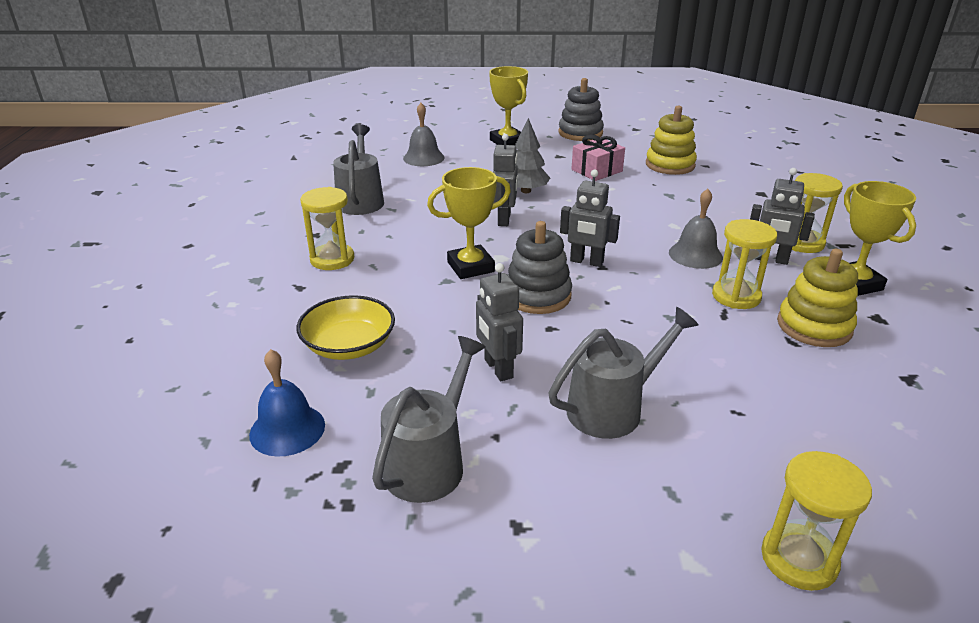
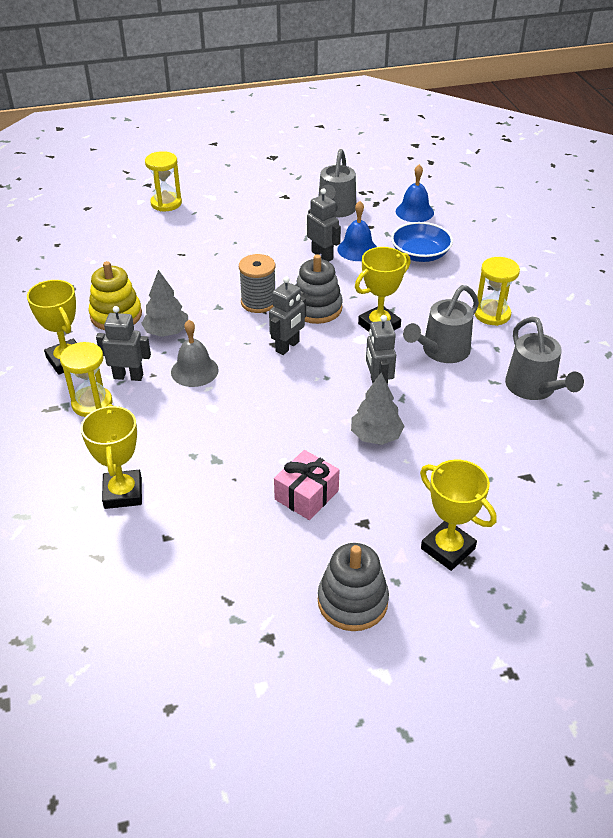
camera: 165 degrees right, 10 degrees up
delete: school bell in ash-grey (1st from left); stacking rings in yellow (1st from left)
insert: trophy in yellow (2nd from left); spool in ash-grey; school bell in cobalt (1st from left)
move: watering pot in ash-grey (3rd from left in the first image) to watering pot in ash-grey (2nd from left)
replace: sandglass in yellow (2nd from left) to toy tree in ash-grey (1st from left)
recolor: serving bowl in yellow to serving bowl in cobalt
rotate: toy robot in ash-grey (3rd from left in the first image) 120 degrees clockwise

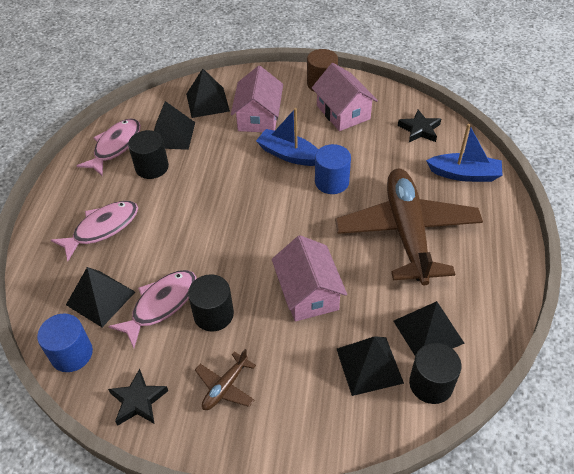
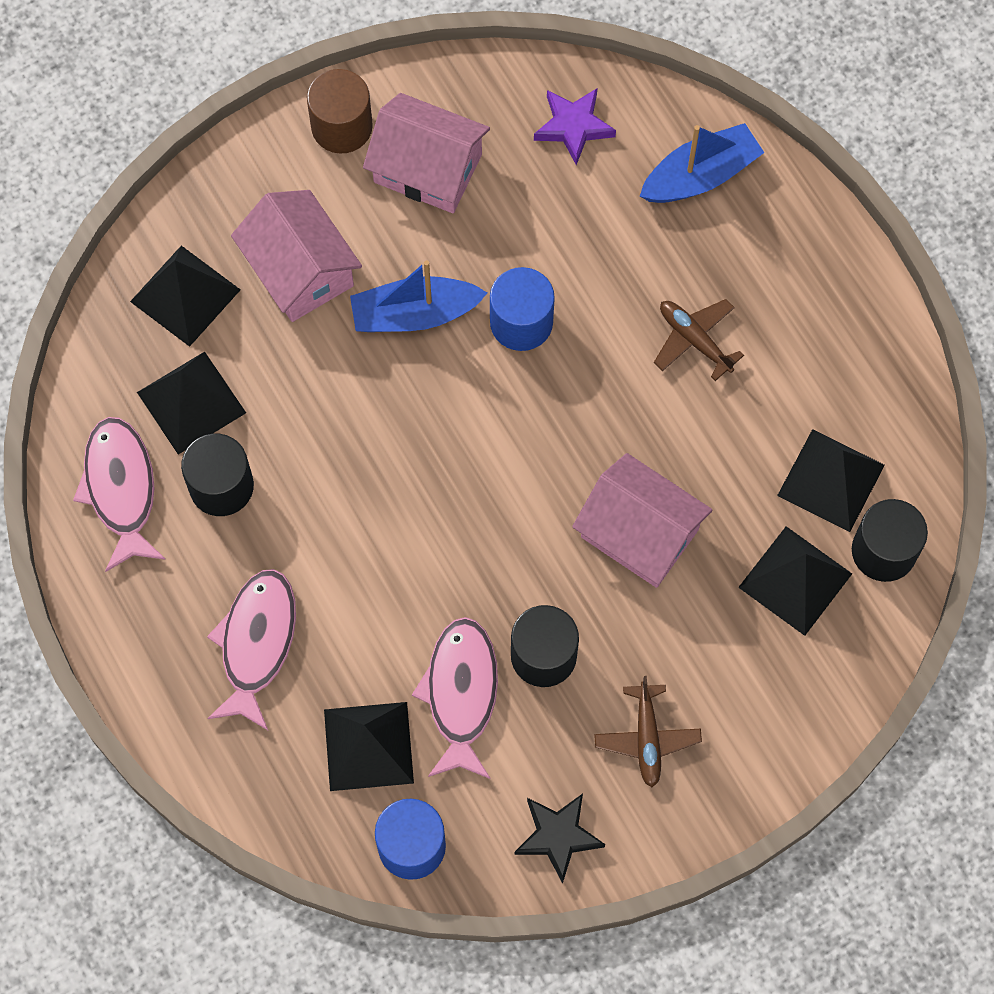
camera: 40 degrees left, 20 degrees up
recolor: five-pointed star in ebony (2nd from left) to five-pointed star in purple
resize: aeroplane in brown (2nd from left) x0.41

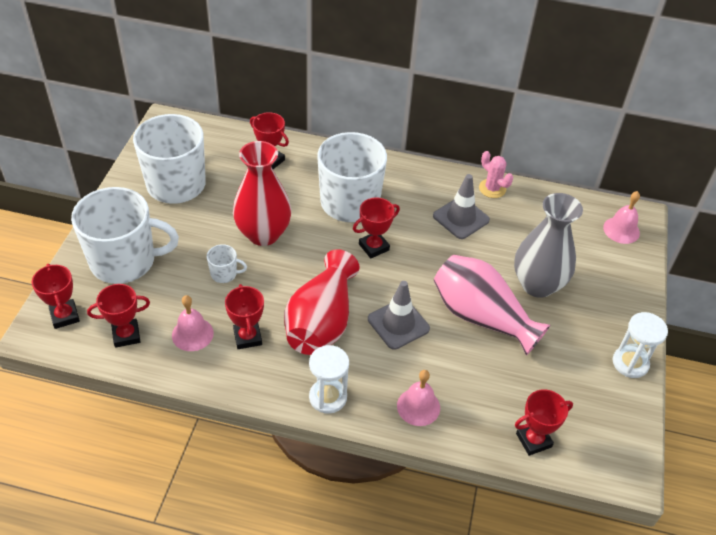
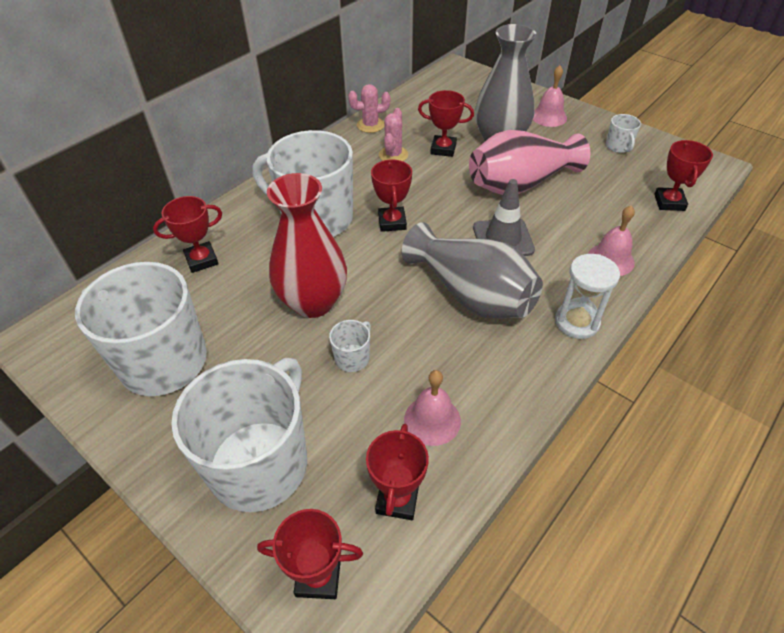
camera: 60 degrees left, 0 degrees up
delete: sandglass in white (2nd from left)
insert: tea mug in white (5th from left)
move: trophy in red (3rd from left in the first image) to trophy in red (5th from left); school bell in pink (3rd from left in the first image) to school bell in pink (2nd from left)
replace: traffic cone in ash-grey (2nd from left) to saguaro cactus in pink (2nd from left)
recolor: flower vase in red (2nd from left) to flower vase in ash-grey (1st from left)

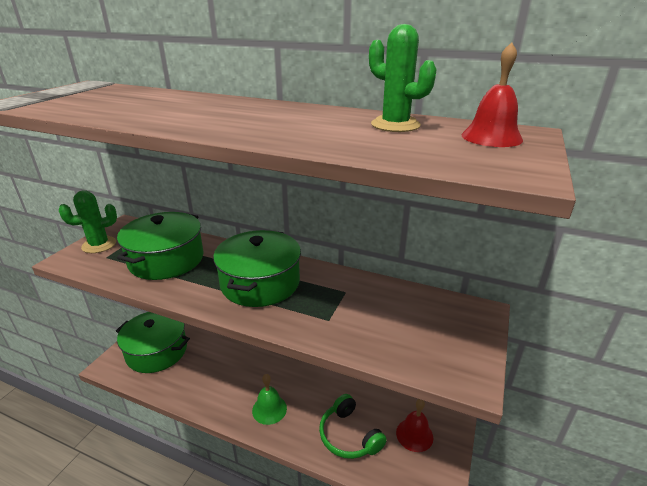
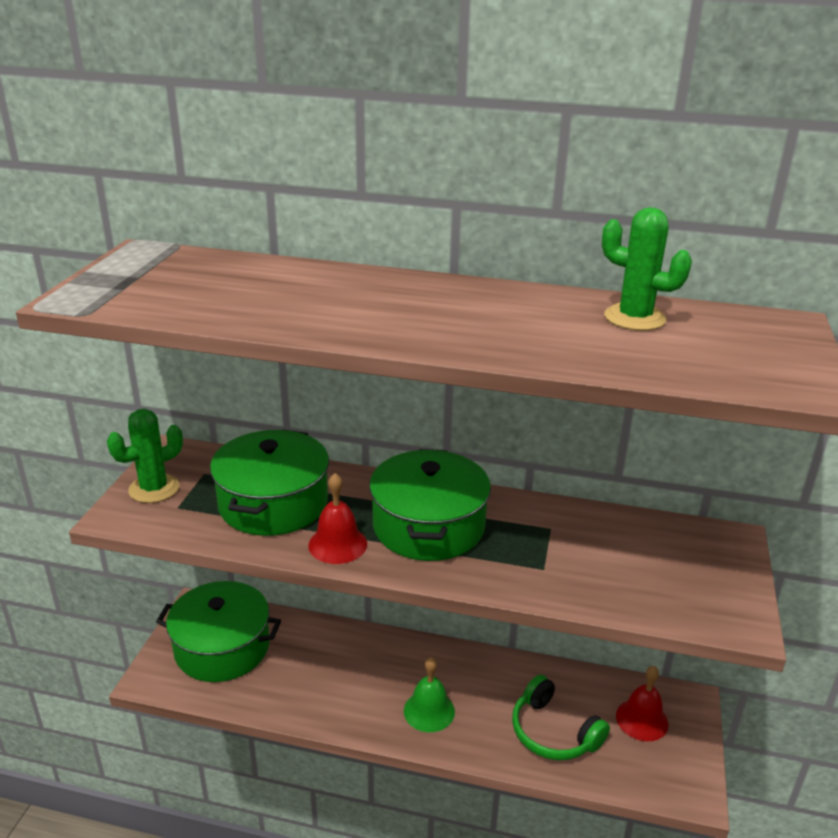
camera: 10 degrees left, 0 degrees up
move: school bell in red (2nd from left in the first image) to school bell in red (1st from left)

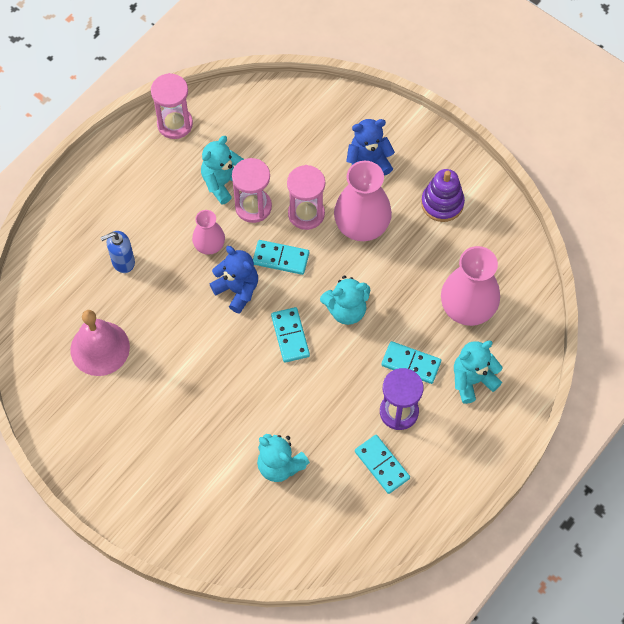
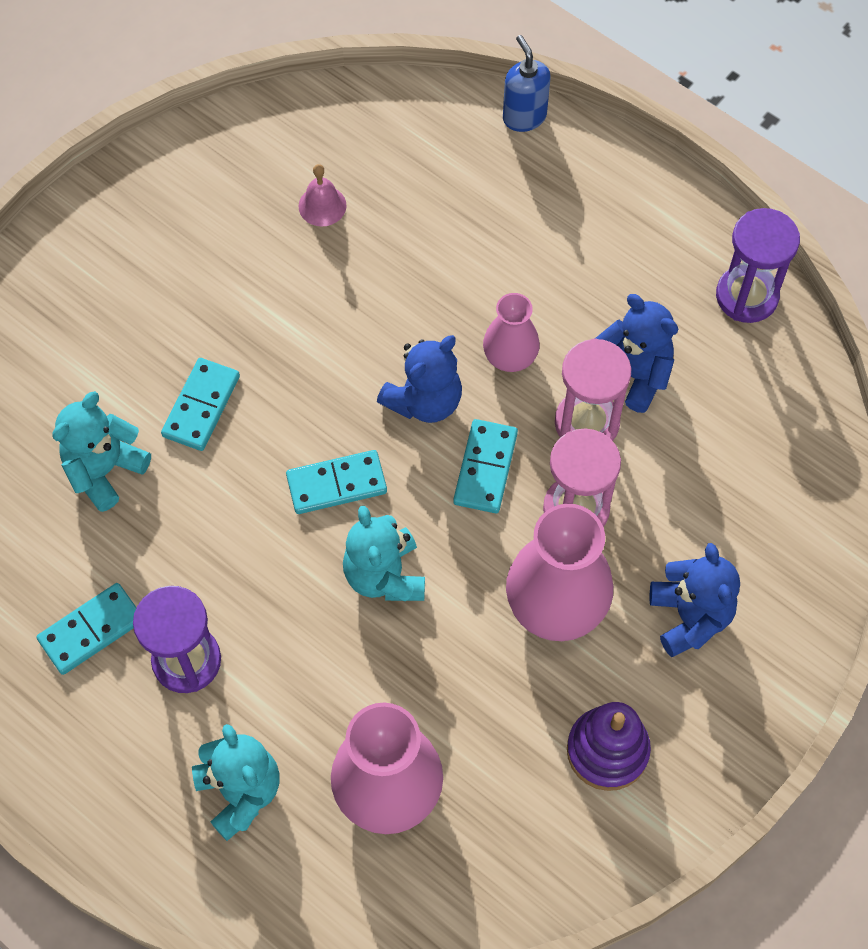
camera: 90 degrees right, 0 degrees up
move: domino tile in teal (4th from left in the first image) to domino tile in teal (2nd from left); soap pump in cobalt
recolor: stuffed bear in teal (1st from left) to stuffed bear in cobalt (2nd from left); sandglass in pink (1st from left) to sandglass in purple (2nd from left)
resize: school bell in pink x0.51

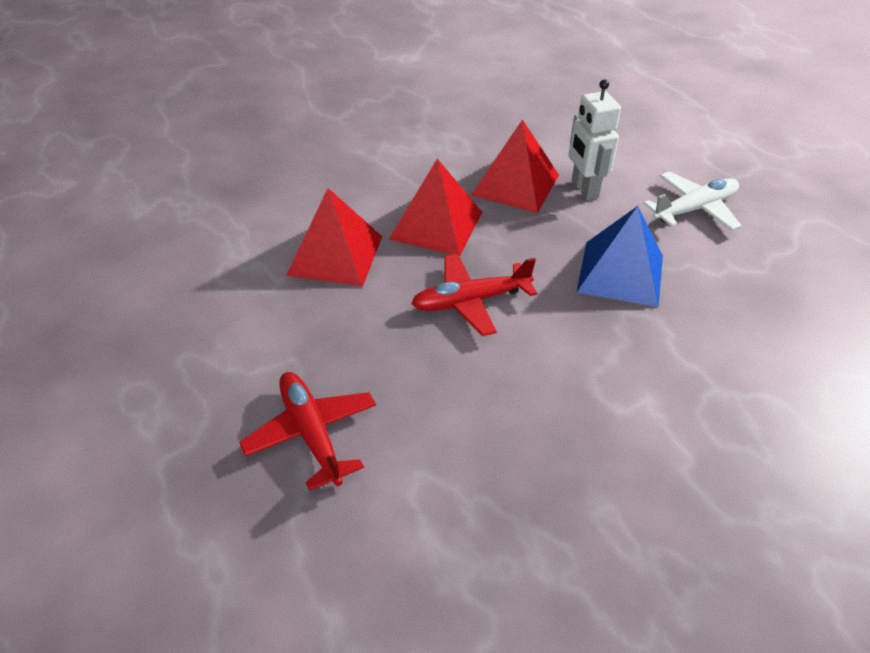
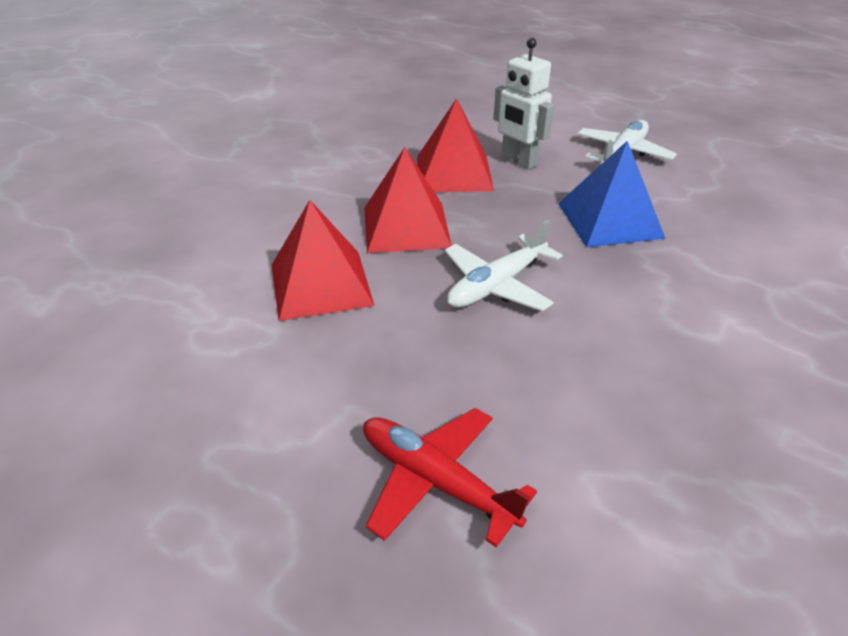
camera: 25 degrees left, 5 degrees down
recolor: aeroplane in red (2nd from left) to aeroplane in white (1st from left)

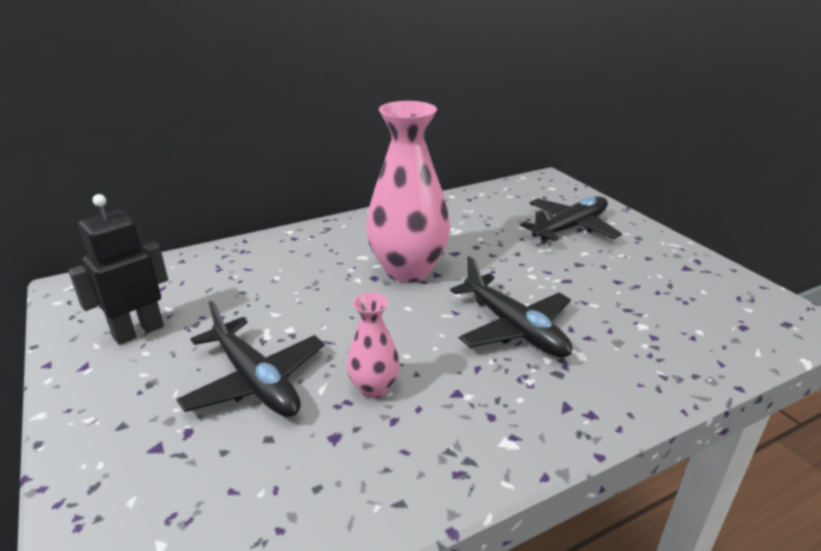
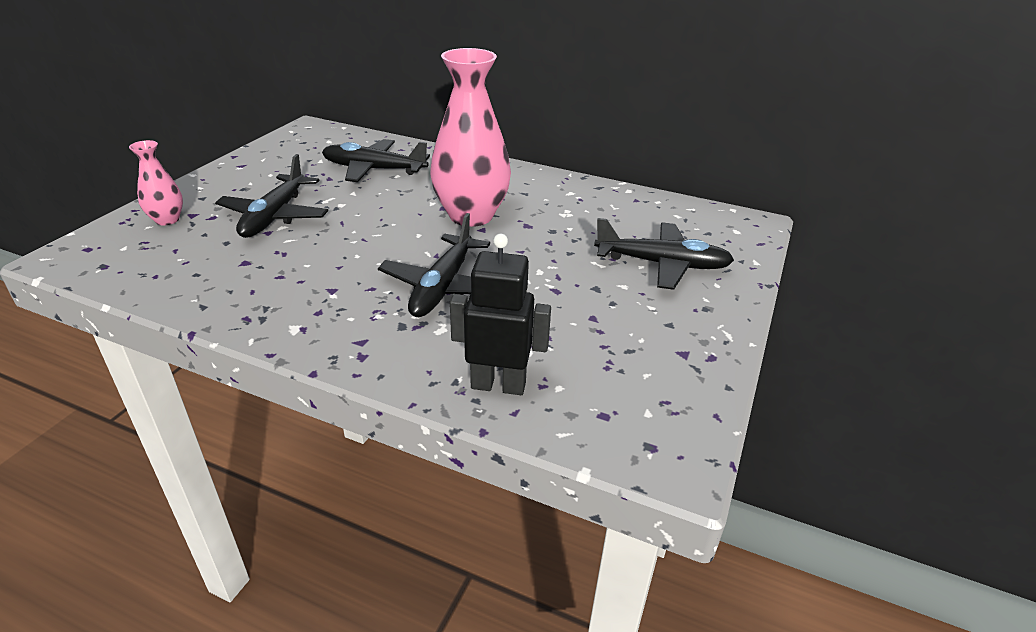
camera: 50 degrees right, 5 degrees up
insert: aeroplane in ebony (2nd from left)
move: flower vase in pink (1st from left); toy robot in ebony

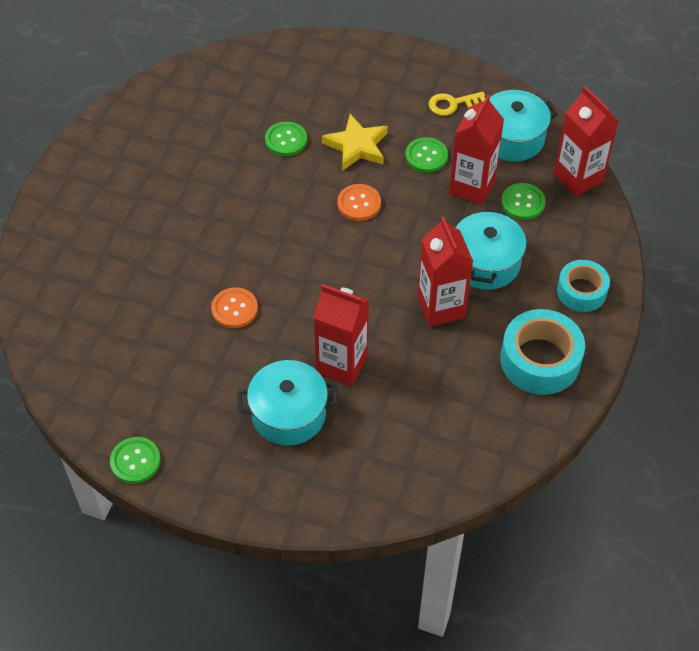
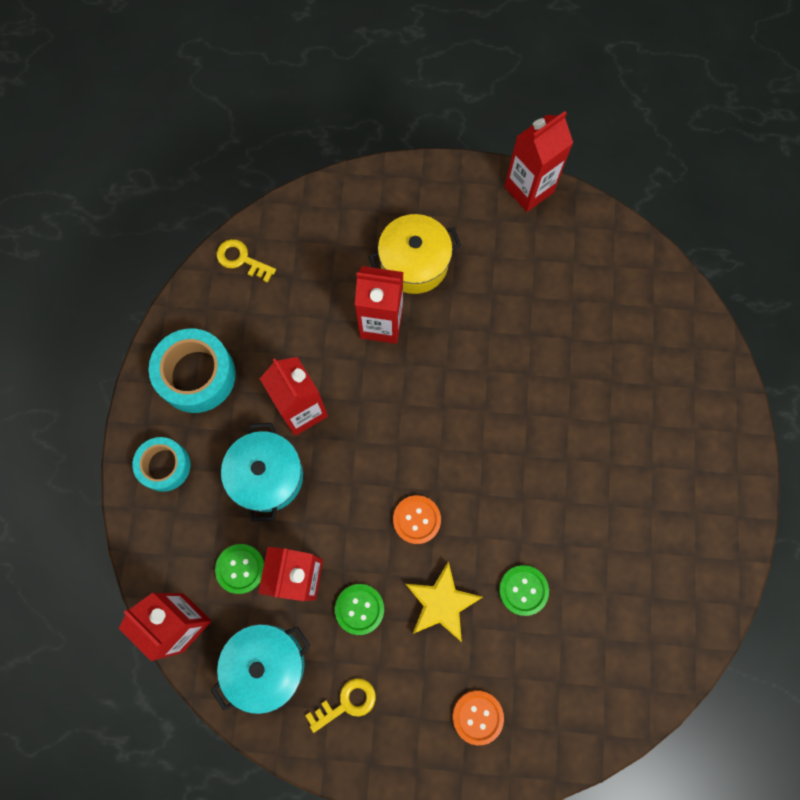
camera: 165 degrees right, 20 degrees up
insert: door key in yellow (1st from left)
move: sewing button in orange-coloured (1st from left in the first image) to sewing button in orange-coloured (2nd from left)
replace: sewing button in leaf-green (1st from left) to milk carton in red (5th from left)
recolor: stockpot in teal (1st from left) to stockpot in yellow

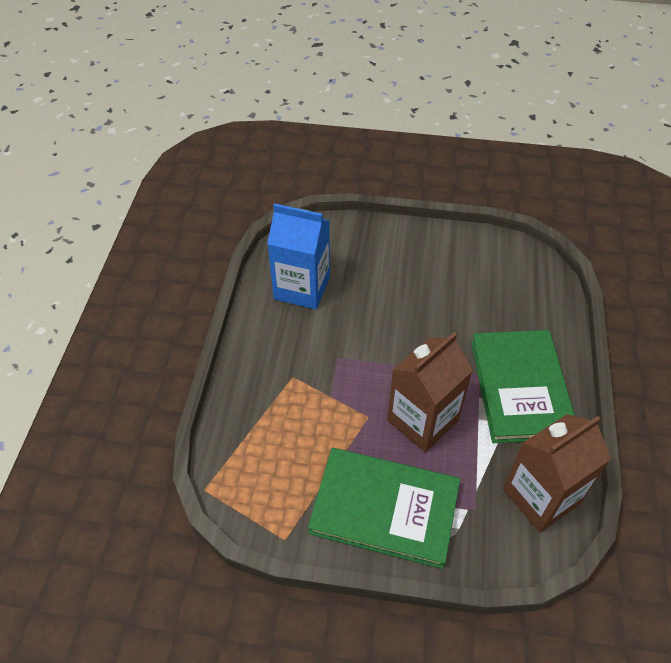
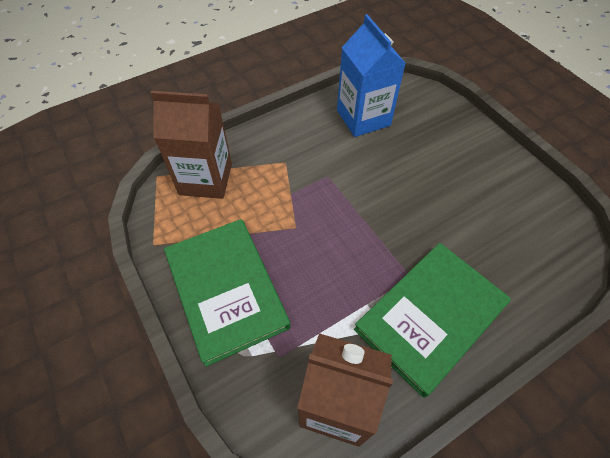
camera: 50 degrees right, 5 degrees up
move: milk carton in brown (1st from left)

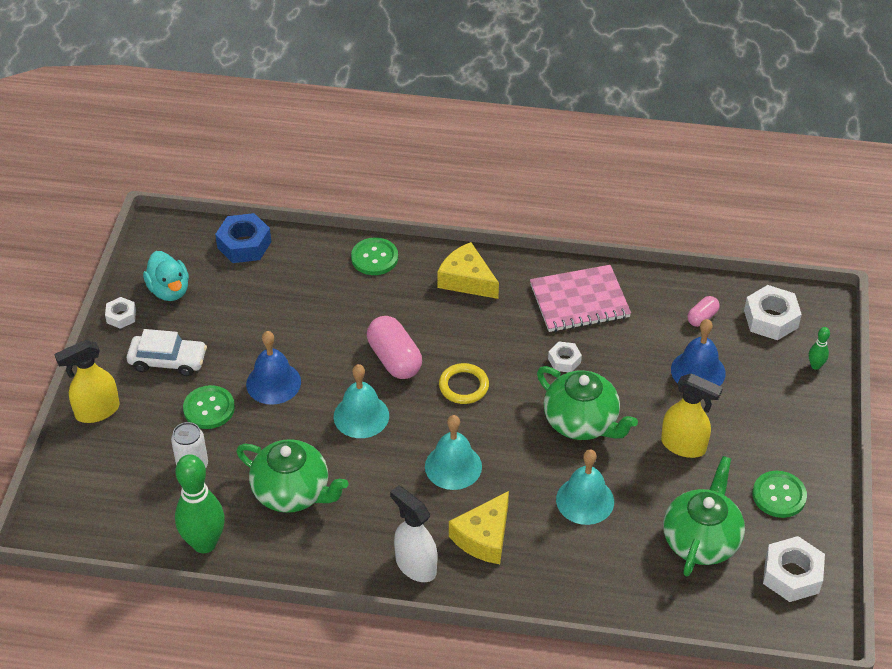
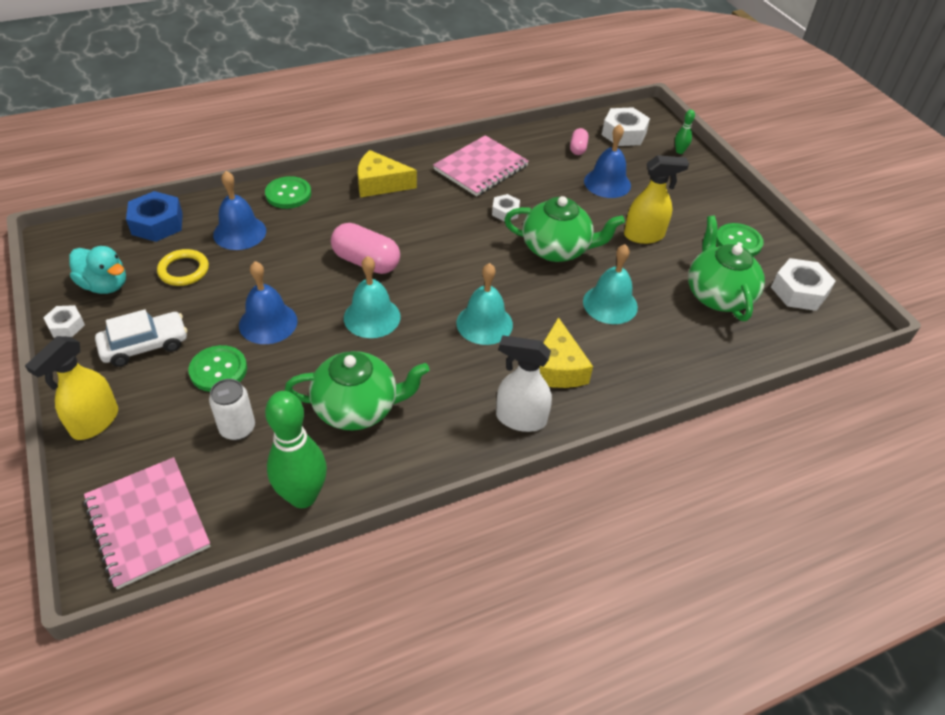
camera: 35 degrees left, 0 degrees up
insert: notepad in pink (1st from left); school bell in cobalt (1st from left)
move: ring in yellow

